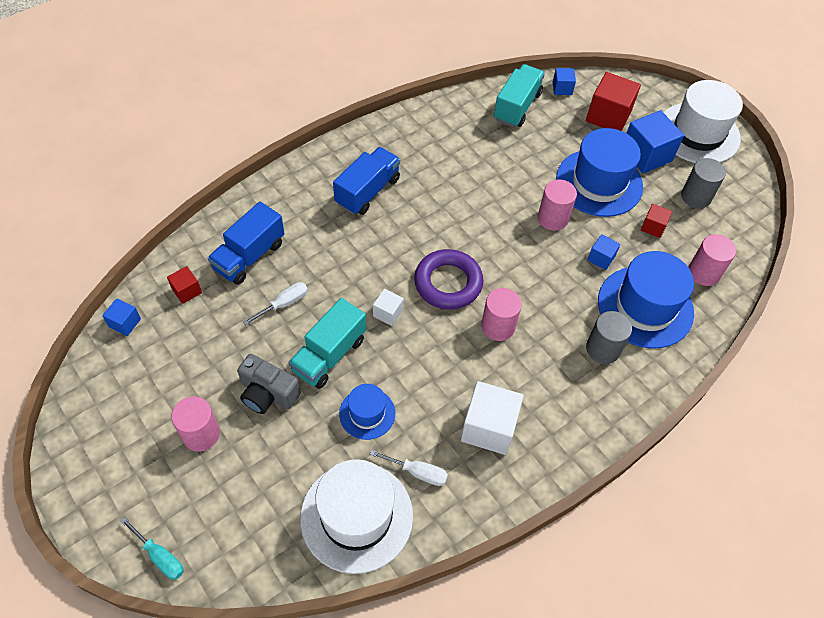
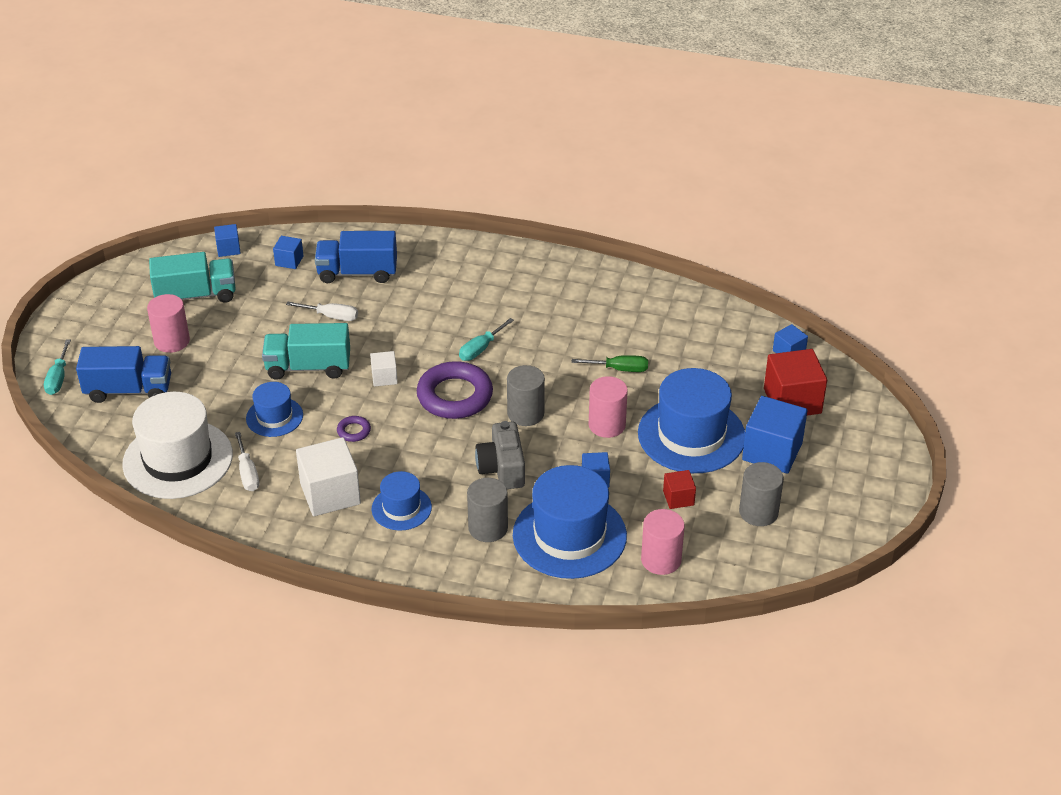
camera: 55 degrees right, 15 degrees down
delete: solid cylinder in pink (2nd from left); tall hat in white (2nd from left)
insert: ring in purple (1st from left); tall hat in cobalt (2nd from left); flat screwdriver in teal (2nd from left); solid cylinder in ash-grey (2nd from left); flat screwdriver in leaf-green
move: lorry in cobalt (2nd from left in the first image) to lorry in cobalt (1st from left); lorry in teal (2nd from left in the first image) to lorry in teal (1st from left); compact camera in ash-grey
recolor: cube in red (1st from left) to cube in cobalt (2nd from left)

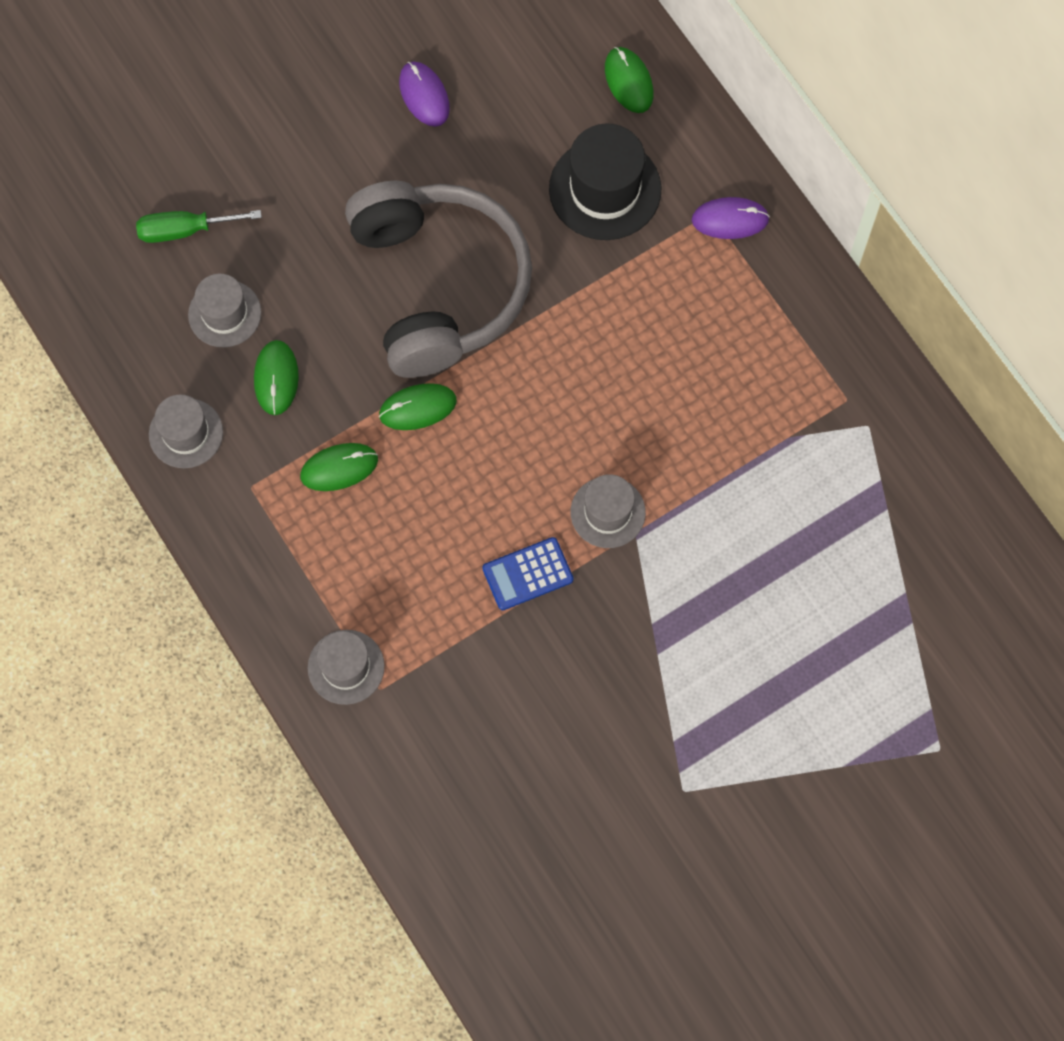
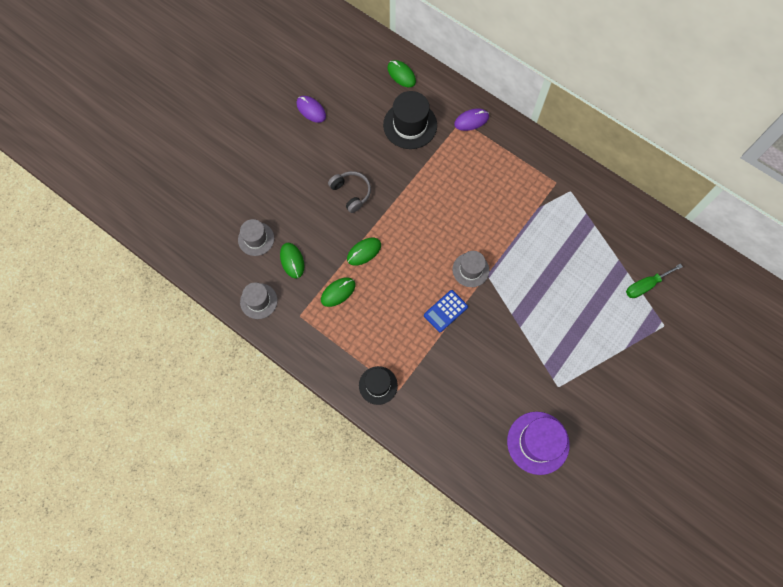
camera: 20 degrees left, 0 degrees up
insert: tall hat in purple
move: flat screwdriver in leaf-green
recolor: tall hat in ash-grey (3rd from left) to tall hat in ebony (1st from left)
resize: headset in ash-grey x0.43

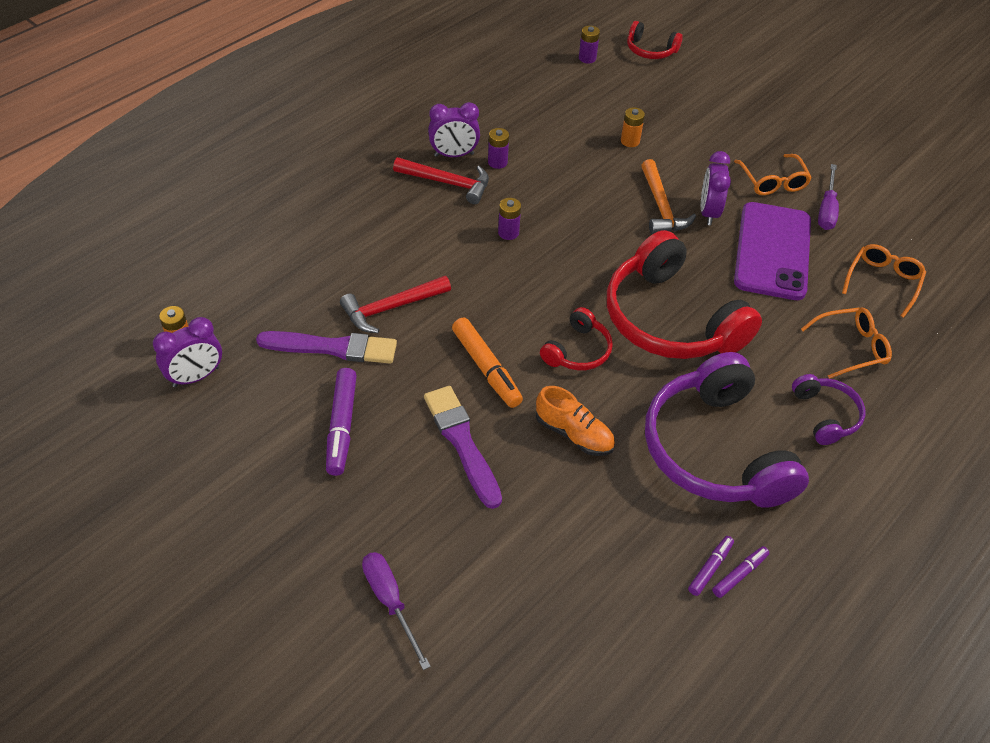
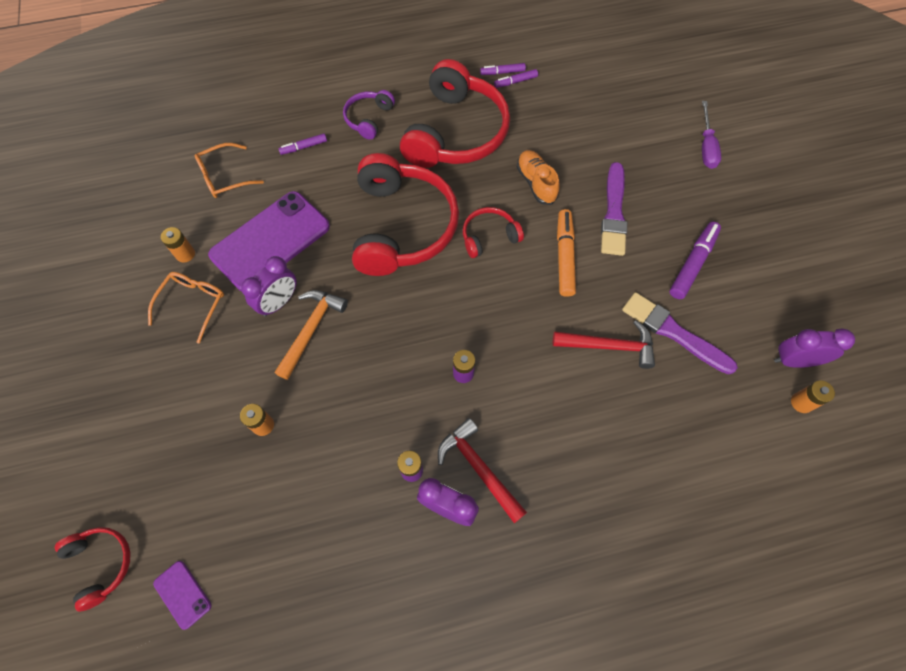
camera: 145 degrees left, 15 degrees up
replace: AA battery in purple (3rd from left) to phone in purple (1st from left); flat screwdriver in purple (2nd from left) to AA battery in orange-coloured (1st from left); glasses in orange-coloured (2nd from left) to marker in purple (1st from left)
recolor: headset in purple (1st from left) to headset in red (3rd from left)

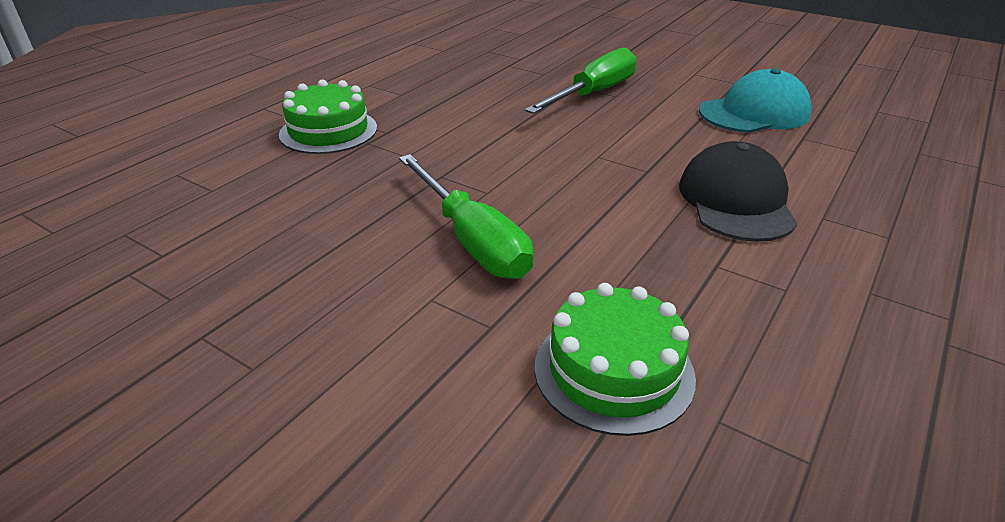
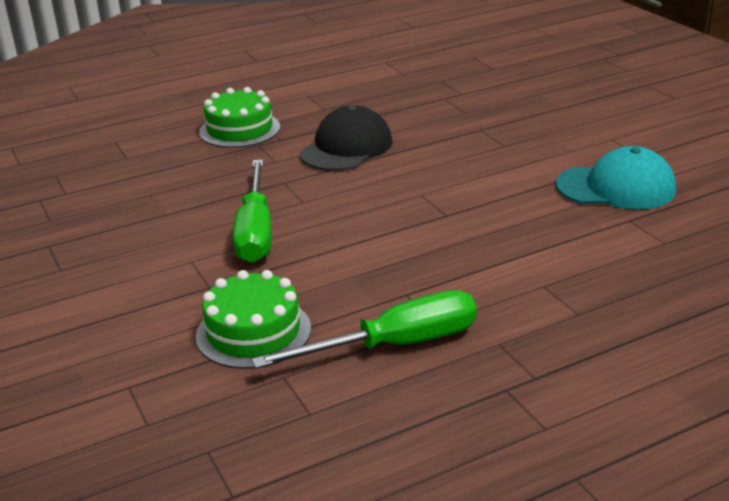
camera: 30 degrees right, 5 degrees down
move: flat screwdriver in leaf-green (2nd from left); peaked cap in ebony

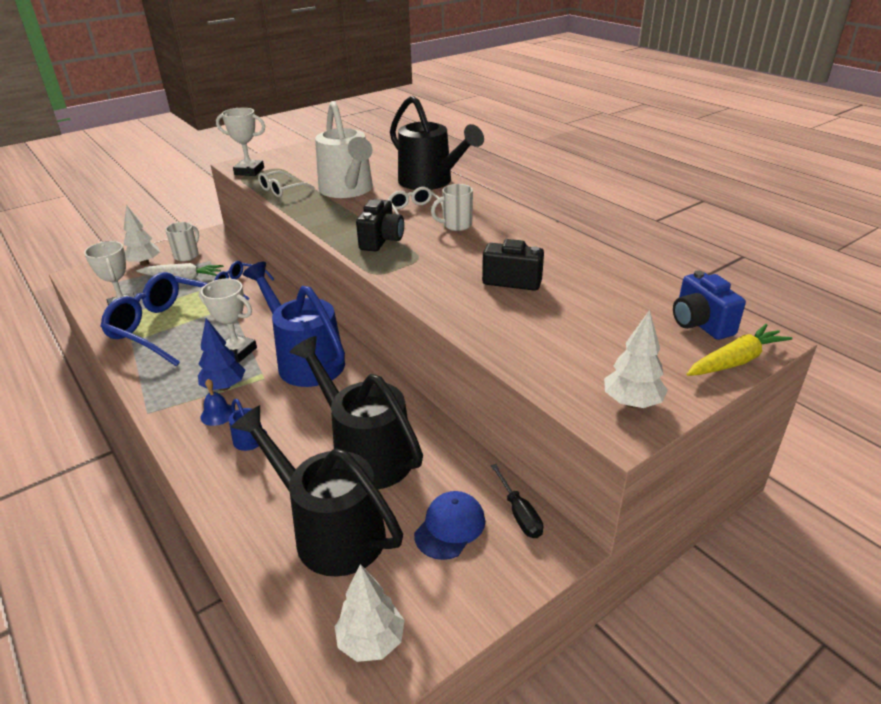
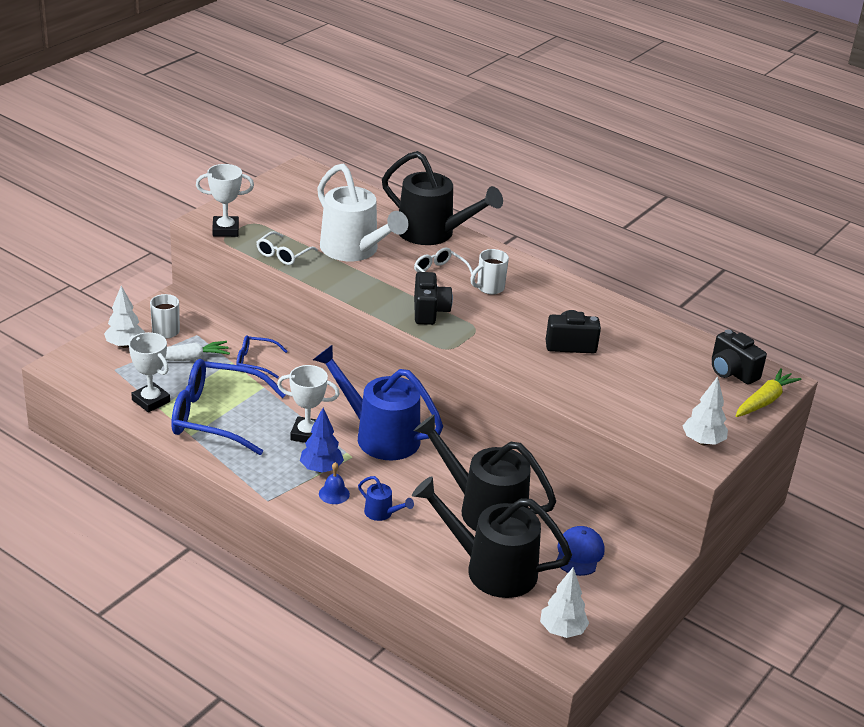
camera: 20 degrees left, 0 degrees up
delete: flat screwdriver in ebony
recolor: compact camera in cobalt to compact camera in ebony (3rd from left)

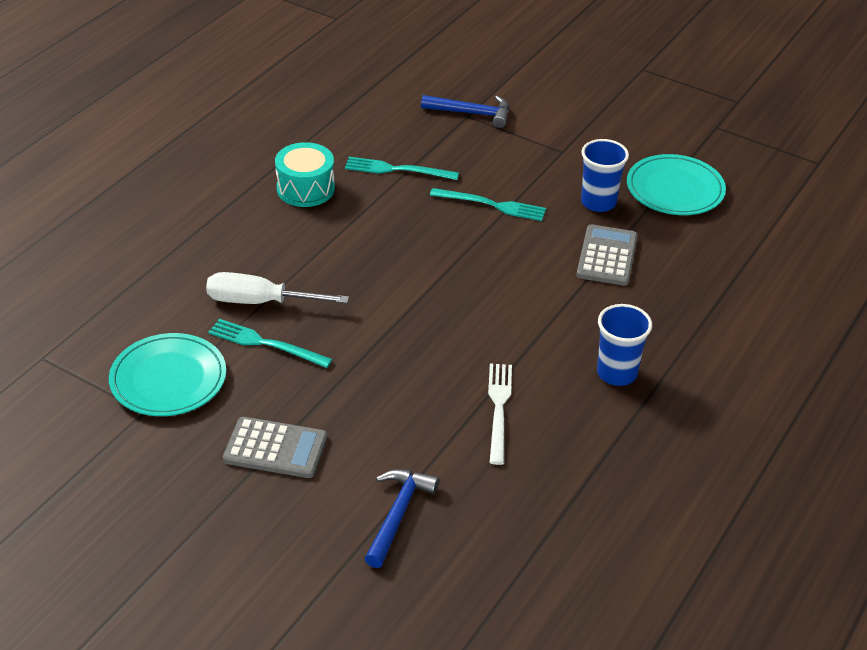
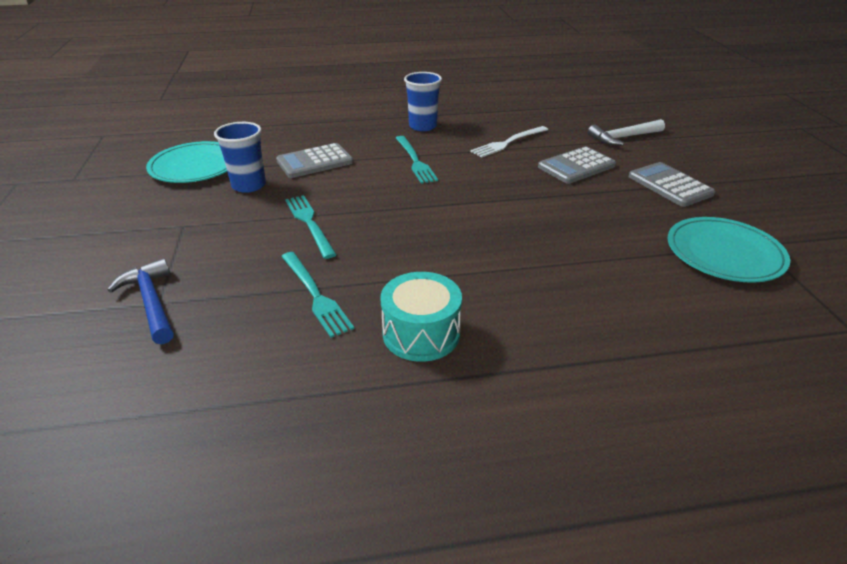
camera: 130 degrees left, 5 degrees down
delete: flat screwdriver in white
insert: adding machine in ash-grey (2nd from left)
move: table fork in teal (1st from left in the first image) to table fork in teal (3rd from left)
recolor: carpenter's hammer in cobalt (1st from left) to carpenter's hammer in white

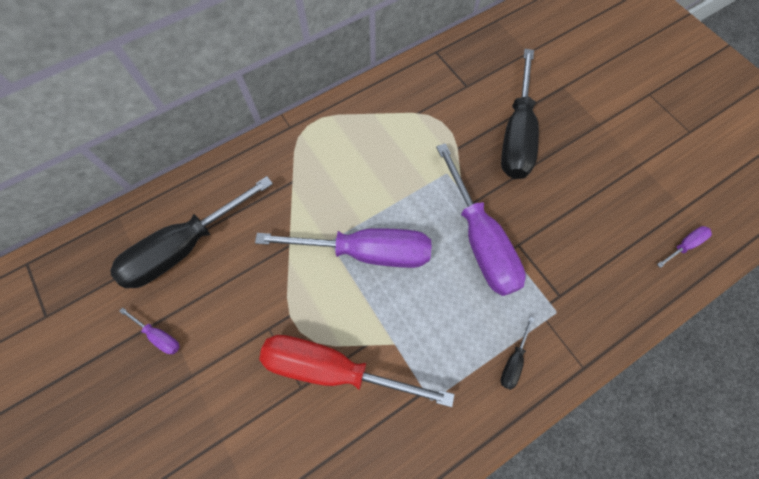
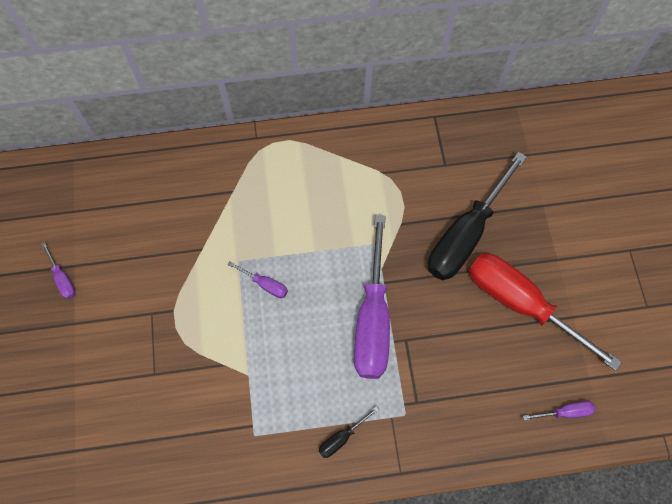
camera: 25 degrees right, 0 degrees up
delete: flat screwdriver in ebony (1st from left)
move: flat screwdriver in red
resize: flat screwdriver in purple (2nd from left) x0.41

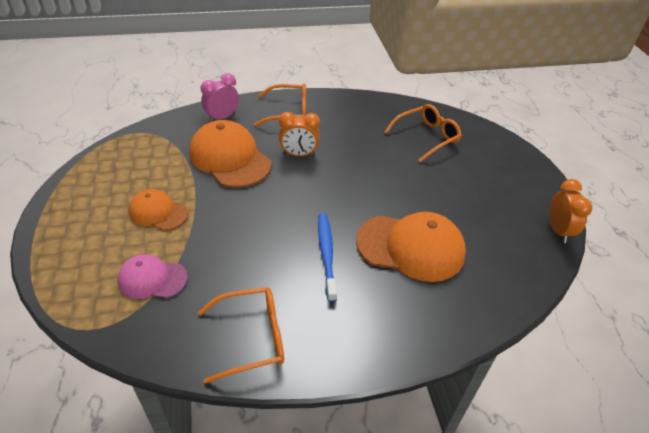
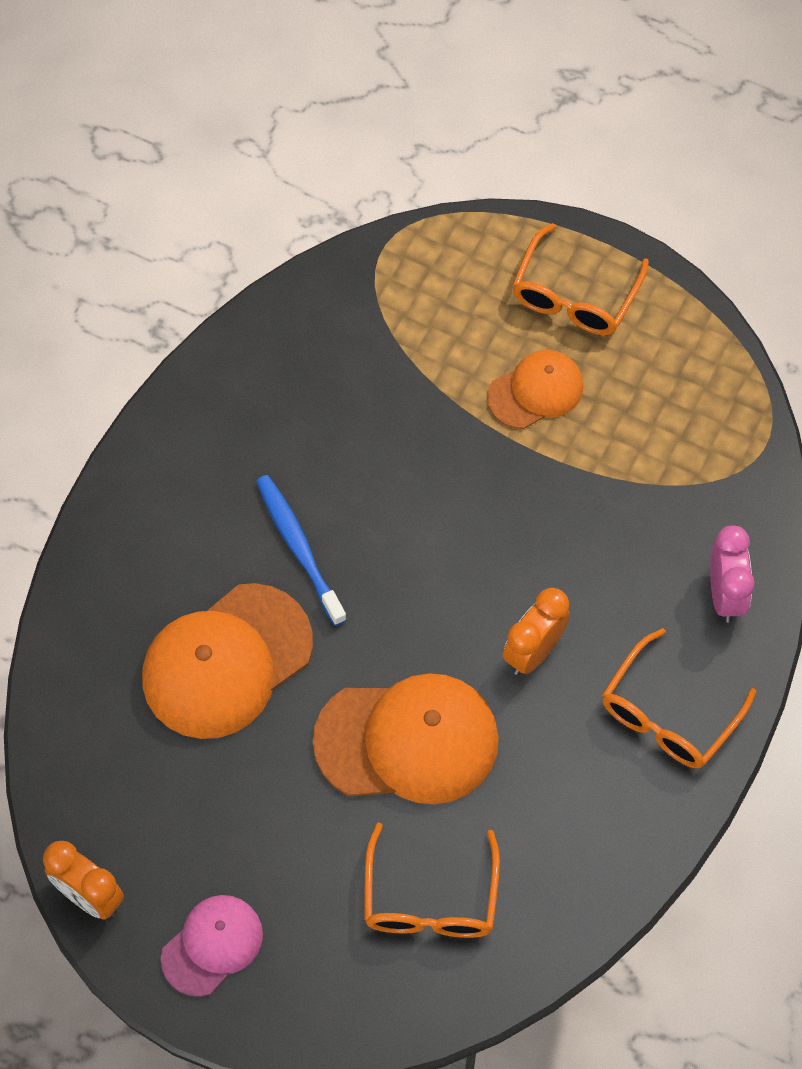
camera: 130 degrees right, 20 degrees up
move: peaked cap in pink; peaked cap in orange-coloured (2nd from left); glasses in orange-coloured (1st from left in the first image) to glasses in orange-coloured (2nd from left)
rotate: toothbrush in cobalt 150 degrees counterclockwise

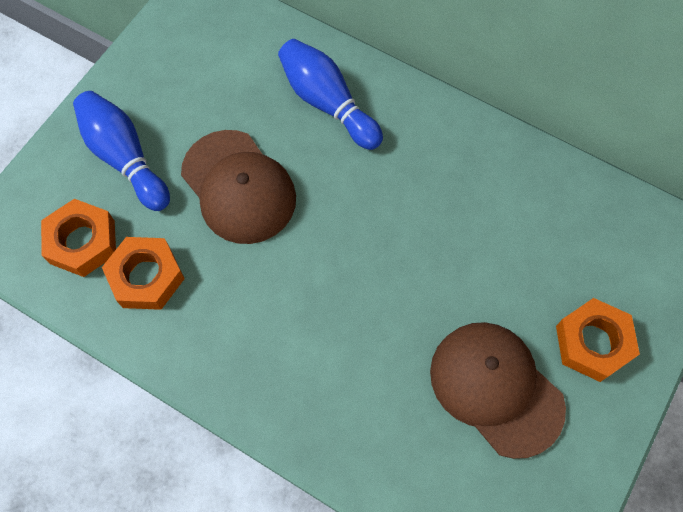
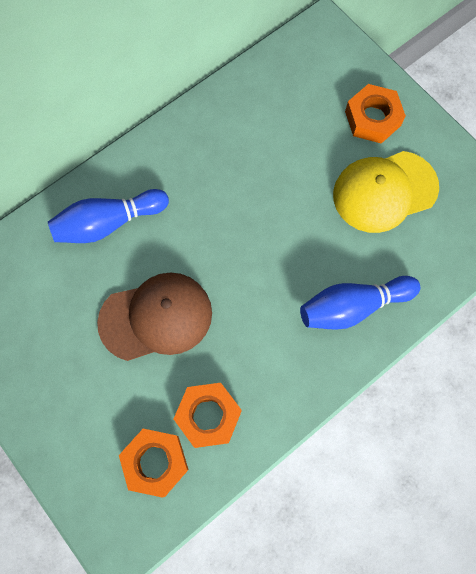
camera: 70 degrees left, 5 degrees up
move: tenpin in cobalt (1st from left in the first image) to tenpin in cobalt (2nd from left)
recolor: peaked cap in brown (2nd from left) to peaked cap in yellow

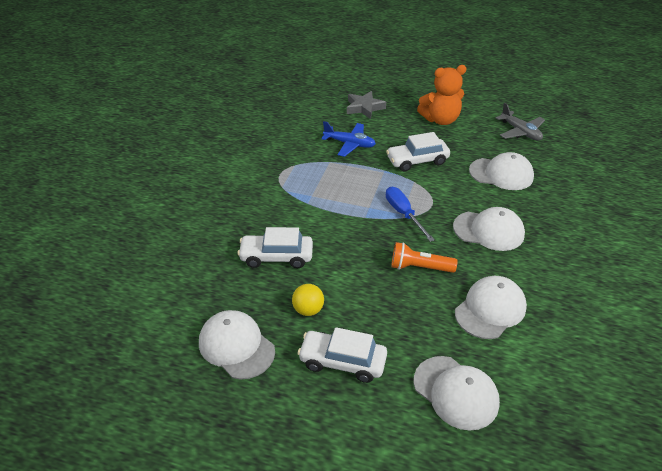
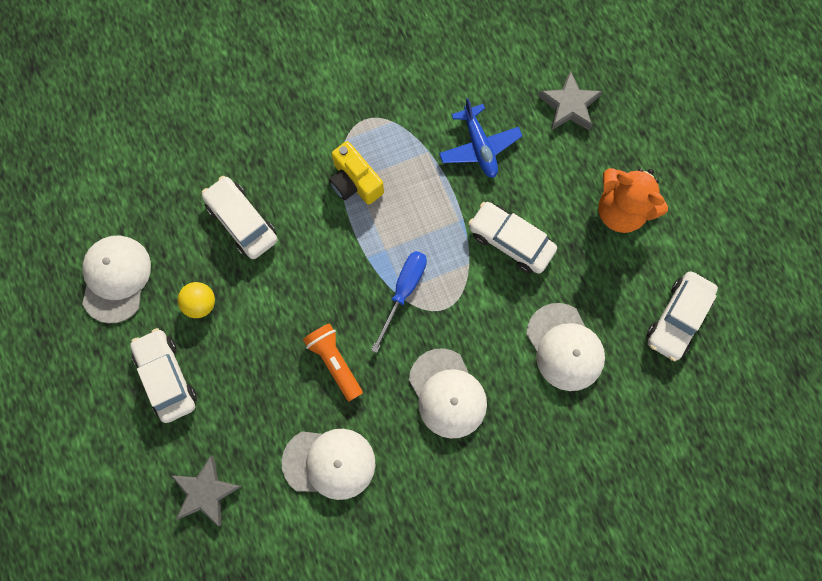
camera: 50 degrees right, 35 degrees up
insert: compact camera in yellow
replace: peaked cap in white (2nd from left) to five-pointed star in ash-grey (1st from left); aeroplane in ash-grey to automobile in white (4th from left)

